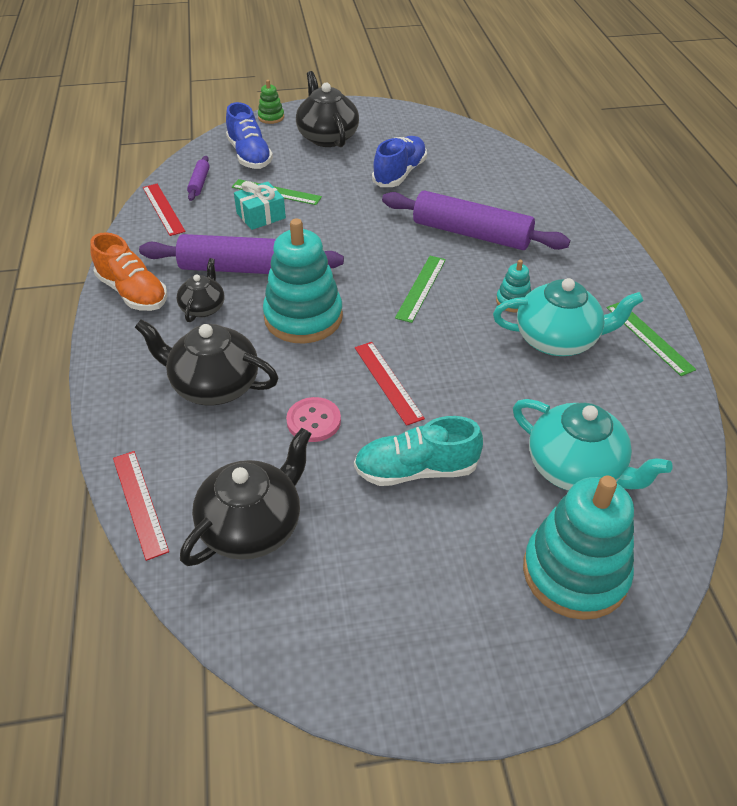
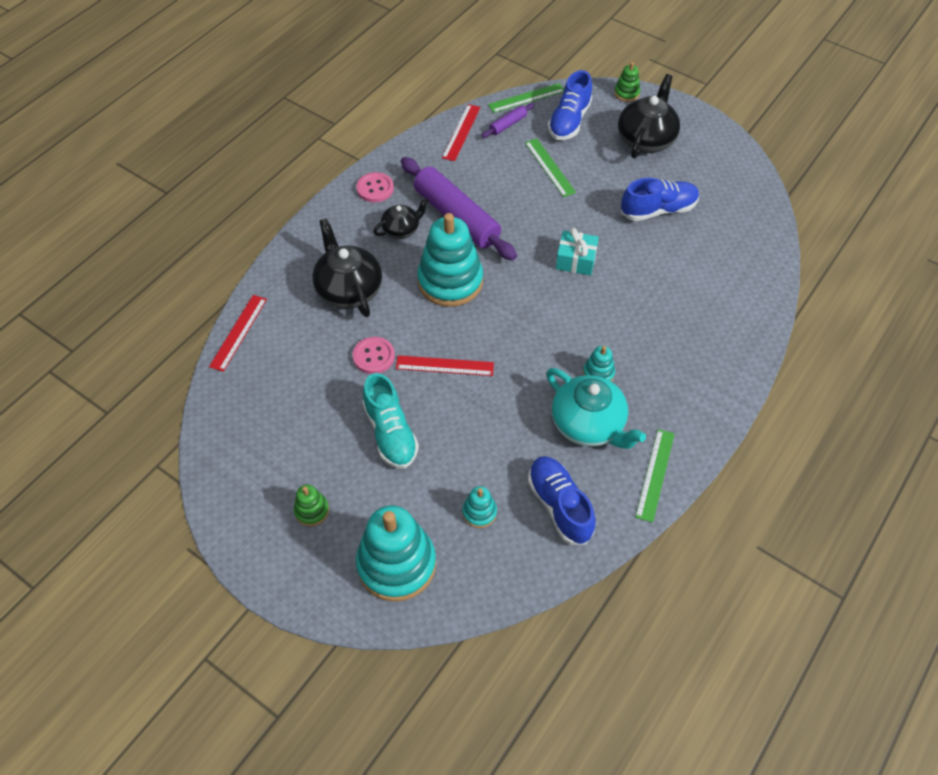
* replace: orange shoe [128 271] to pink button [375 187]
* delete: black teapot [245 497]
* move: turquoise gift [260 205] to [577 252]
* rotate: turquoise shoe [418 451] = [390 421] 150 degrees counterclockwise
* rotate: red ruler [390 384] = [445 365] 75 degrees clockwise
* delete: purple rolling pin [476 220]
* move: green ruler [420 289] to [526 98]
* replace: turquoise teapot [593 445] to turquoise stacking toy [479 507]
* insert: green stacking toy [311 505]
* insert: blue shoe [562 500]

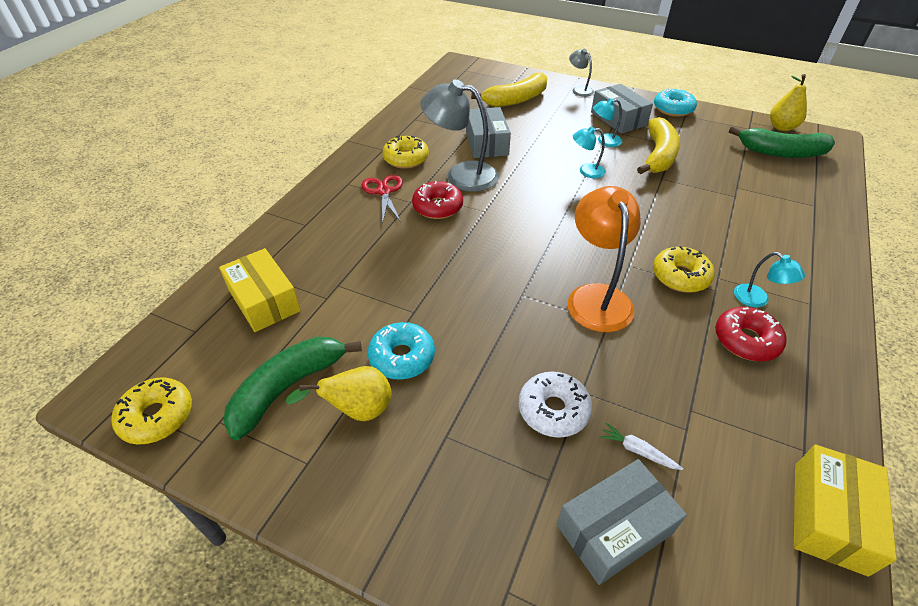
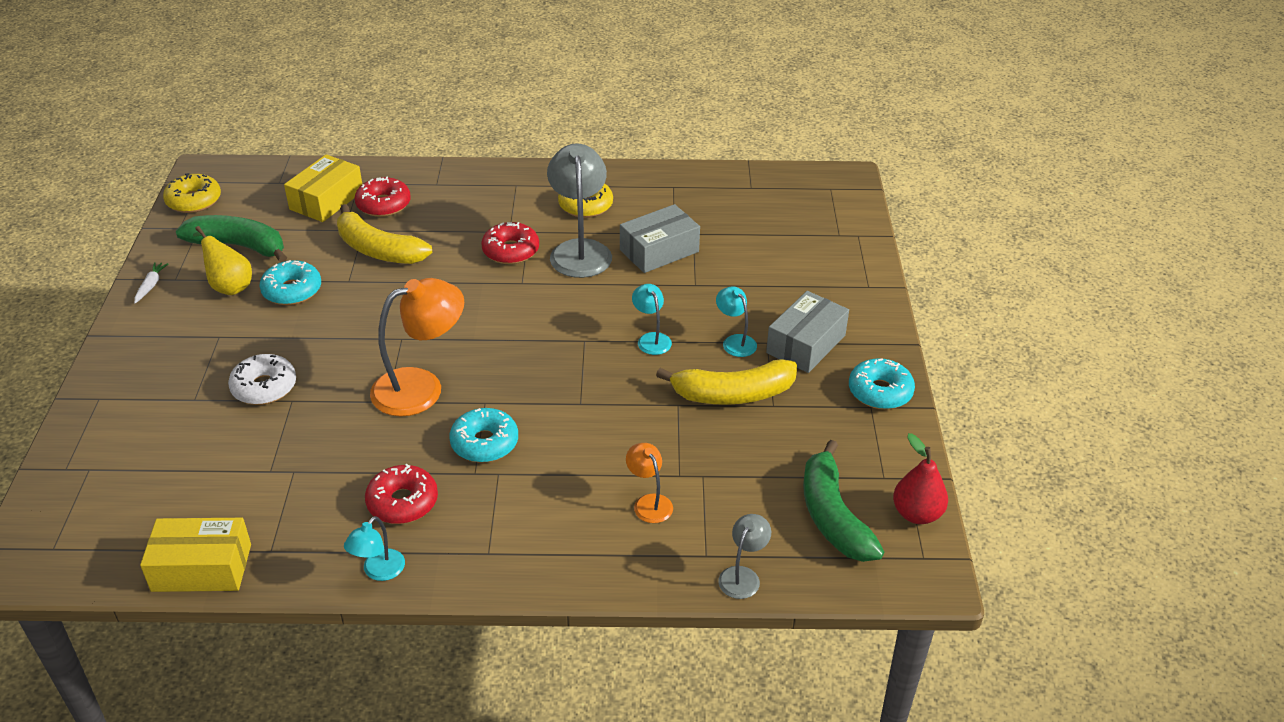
* delete: red scissors [382 199]
* move: yellow banana [509 89] to [384 234]
* delete: grey box [622 522]
* move: grey lamp [581 73] to [744 556]
* move: white carrot [641 446] to [151 282]
* recolor: yellow donut [684 269] to turquoise donut [483 435]
* move: turquoise lamp [769 279] to [374 548]
* recolor: yellow pear [788 102] to red pear [920 478]
* insert: red donut [383 196]
* insert: orange lamp [649 483]

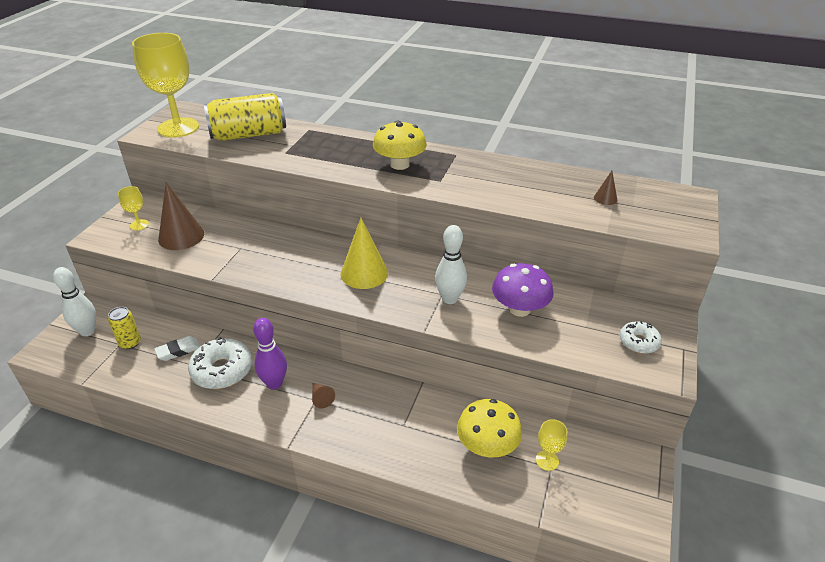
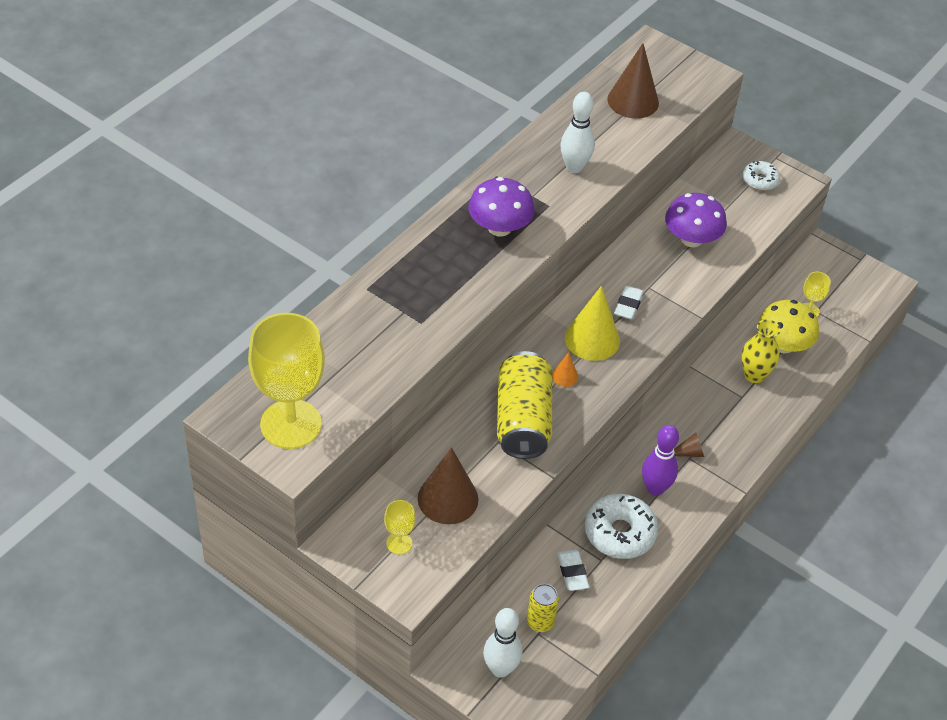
* move: yellow can [245 117] to [524 405]
* recolor: yellow mushroom [400 145] to purple mushroom [501 207]
* move: white bowling pin [451 264] to [577 132]
* resize: brown cone [605 188] = [633 81] x2.13
* insert: orange cone [565 369]
* insert: white eraser [629 303]
* insert: yellow vase [760 351]

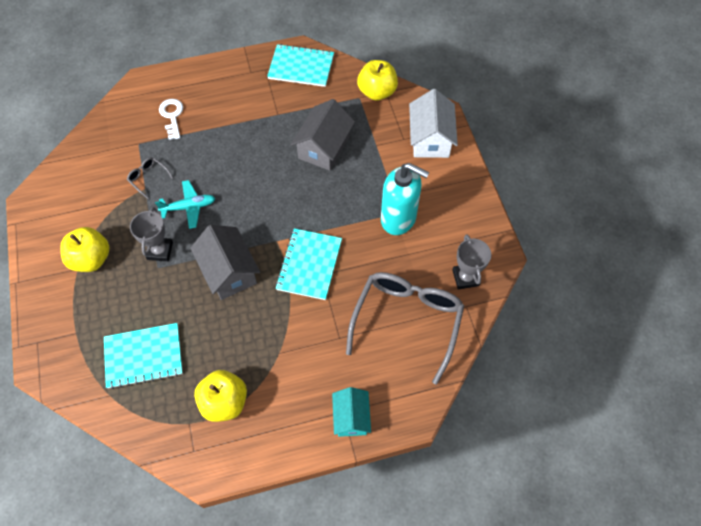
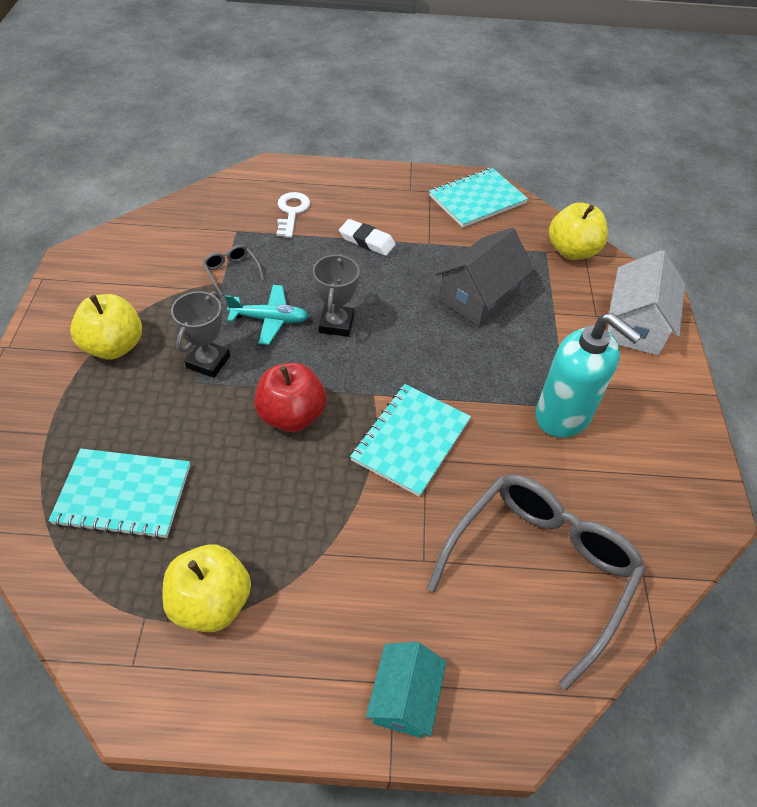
* replace: grey house [225 262] to red apple [290 397]
* rotate: turquoise notebook [300 65] = [478 198] 60 degrees counterclockwise
* move: grey trophy [472 262] to [336 295]
* insert: white eraser [367 237]

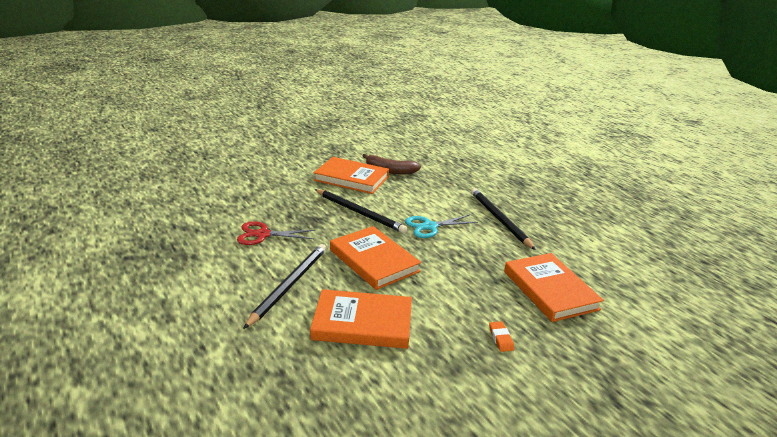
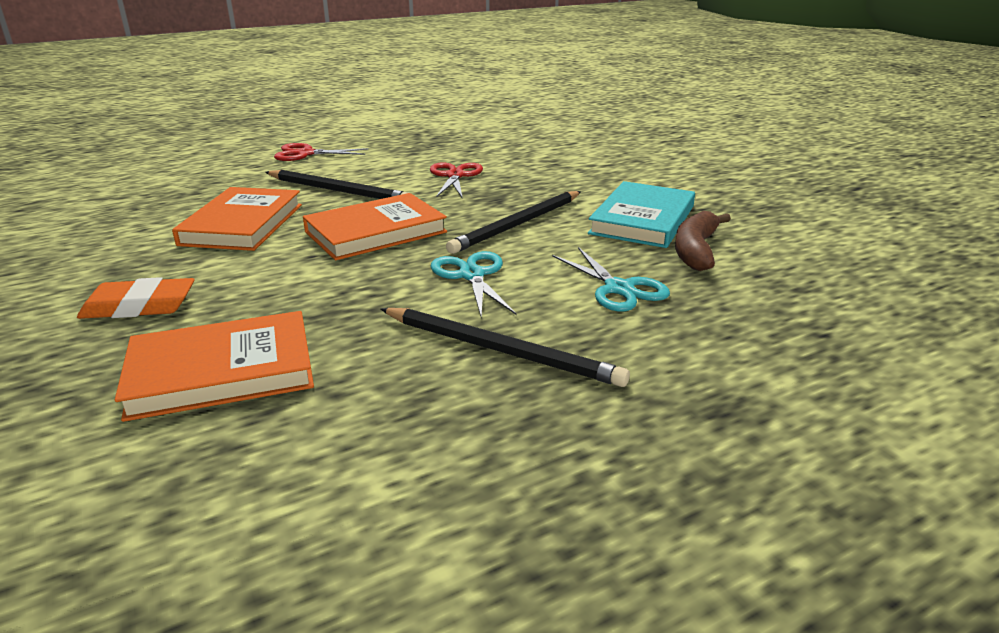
* recolor: orange book [351 175] to turquoise book [641 214]
* rotate: black pencil [503 219] = [505 347] 45 degrees clockwise
* resize: orange eraser [501 336] = [136 298] x1.88
* insert: red scissors [321 152]
* insert: turquoise scissors [611 279]

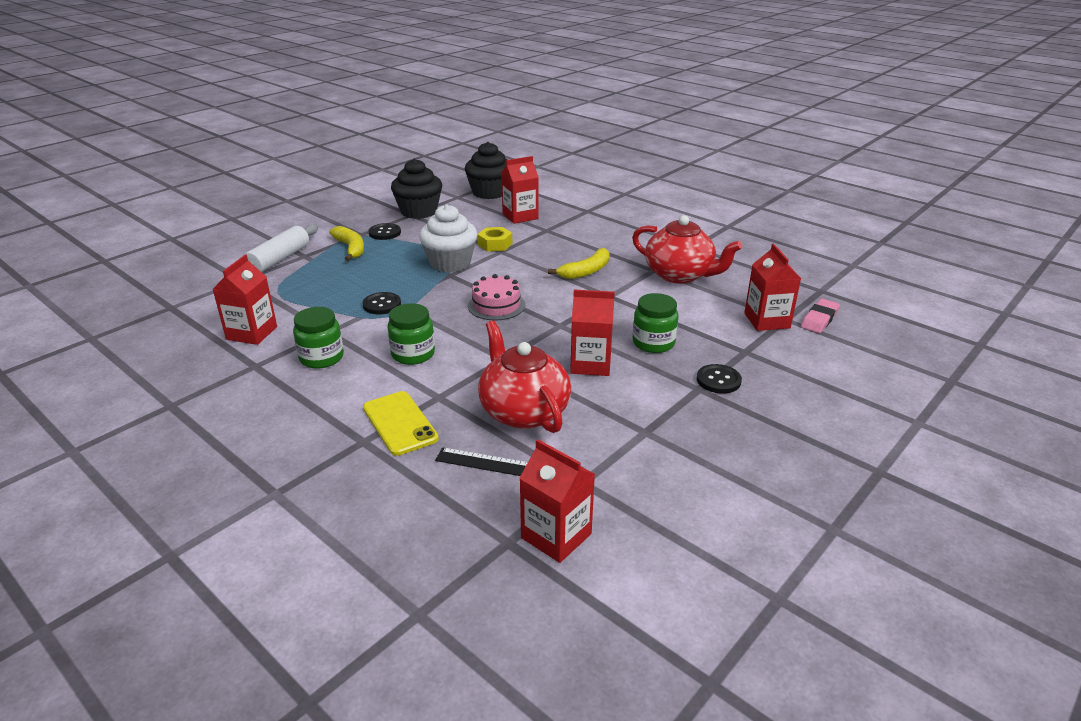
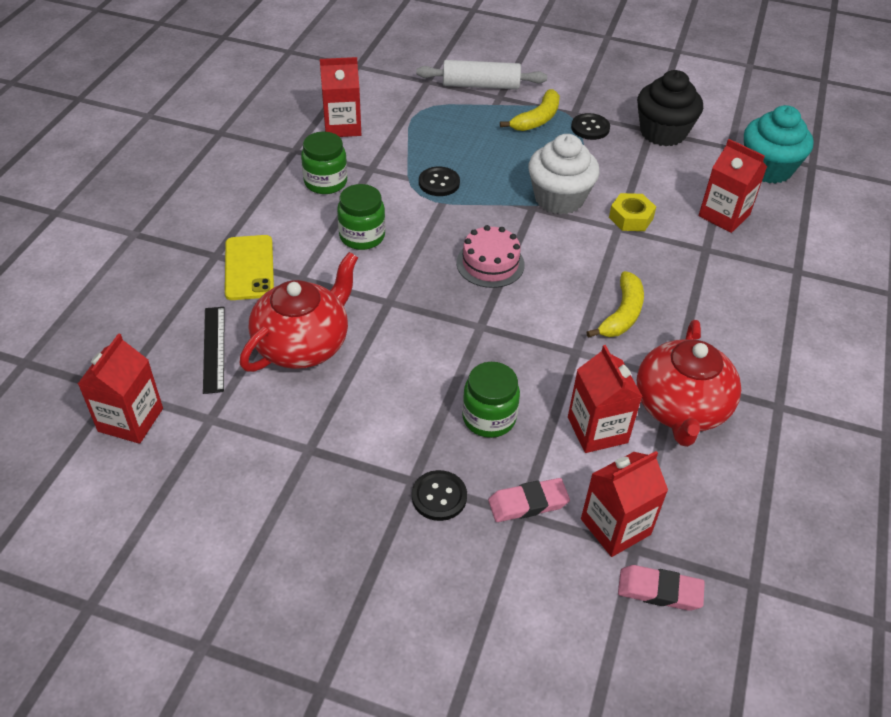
* rotate: yellow phone [401 423] = [249 267] 45 degrees counterclockwise
* recolor: black cupcake [486 170] to turquoise cupcake [779 144]
* rotate: yellow banana [578 263] = [615 304] 90 degrees counterclockwise
* move: red carton [592 333] to [605 399]
* insert: pink eraser [529 500]

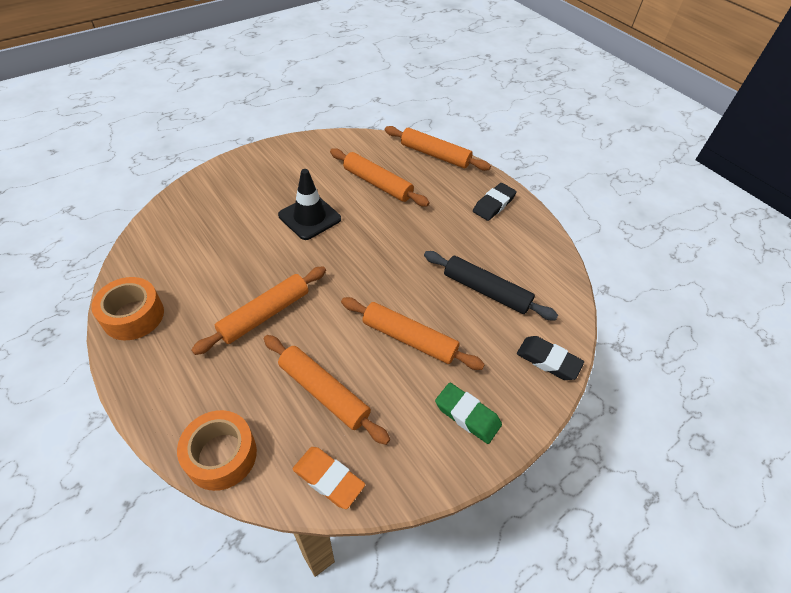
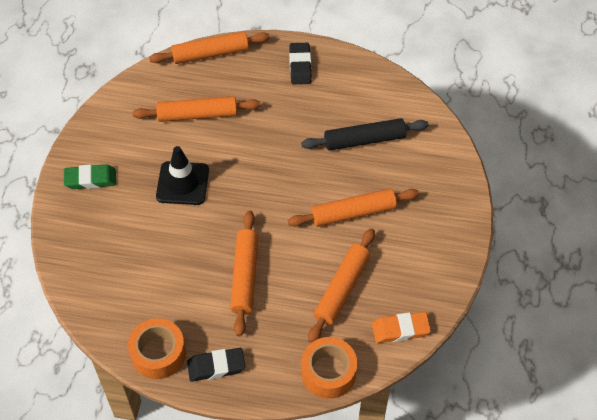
* rotate: orange rolling pin [327 390] = [341 285] 60 degrees counterclockwise
* move: green eraser [468 413] to [90 176]
* move: black eraser [550 358] to [216 365]

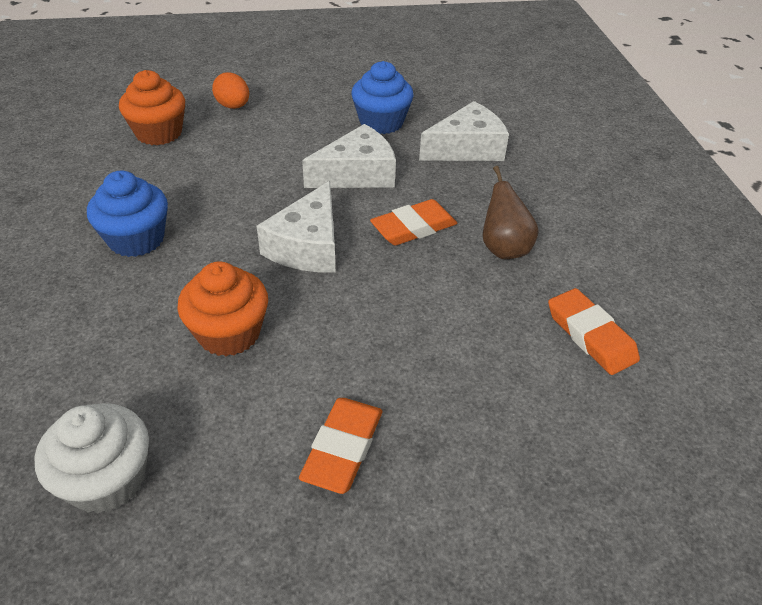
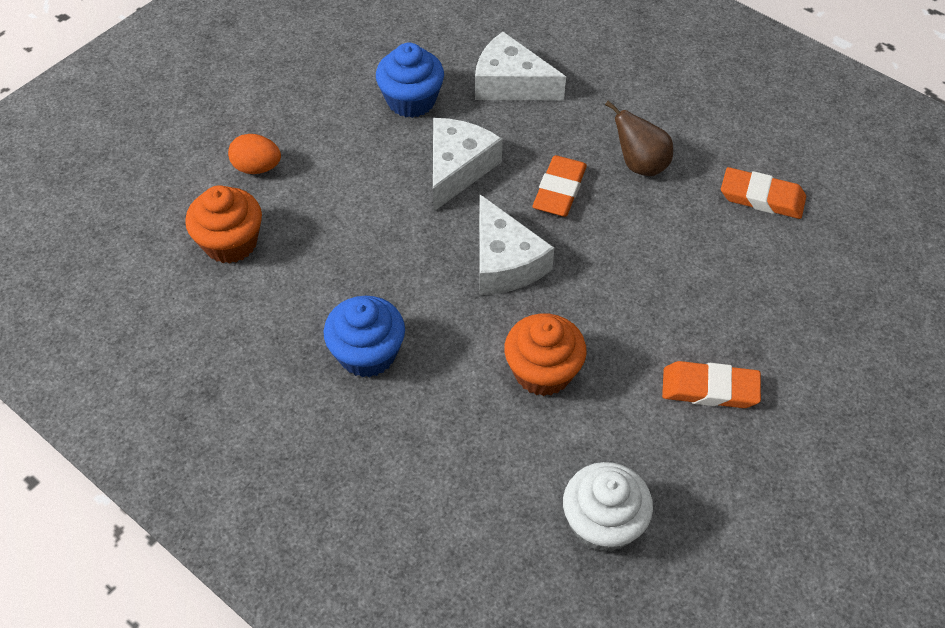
* rotate: orange eraser [340 446] = [711 384] 60 degrees counterclockwise
* rotate: white cheese [464 131] = [520 66] 90 degrees counterclockwise

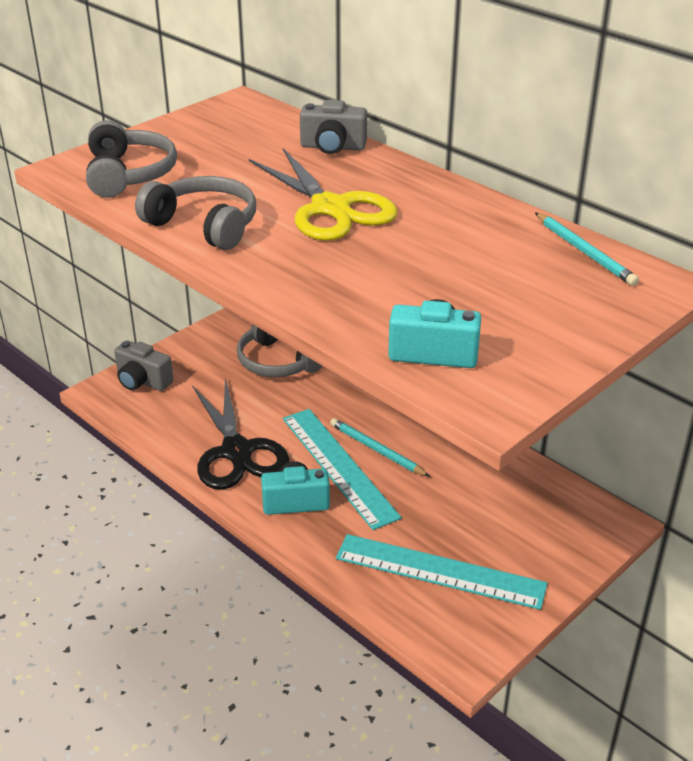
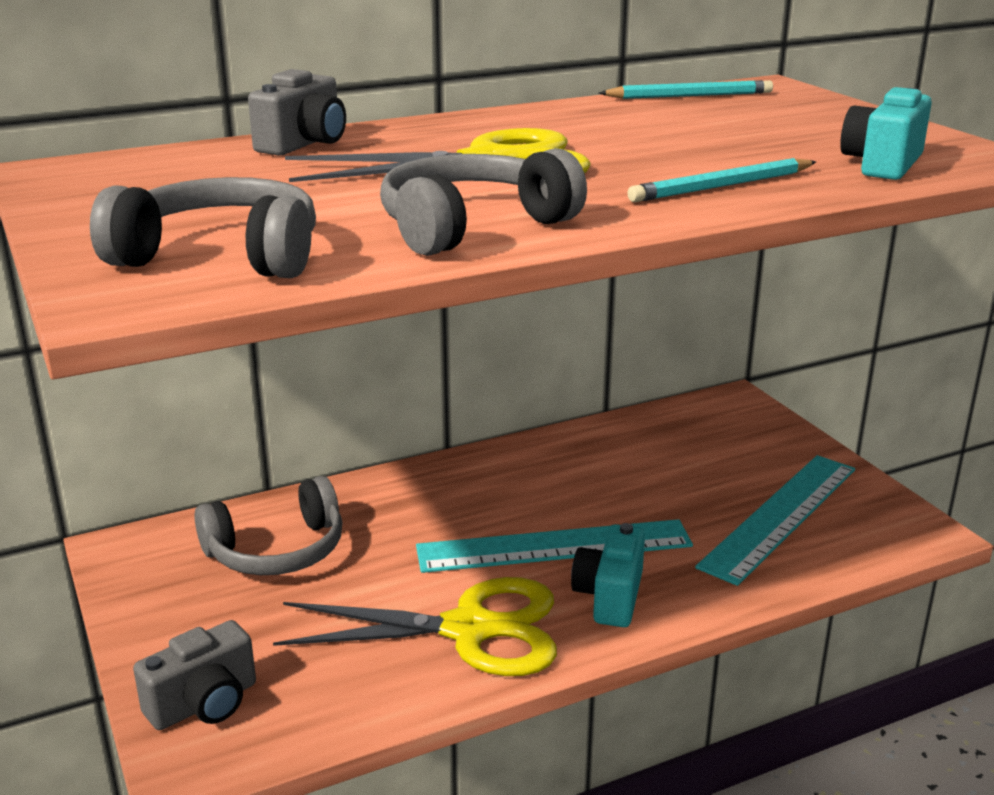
* recolor: black scissors [240 434] to yellow scissors [415 626]
* move: turquoise pencil [380 447] to [721 180]

